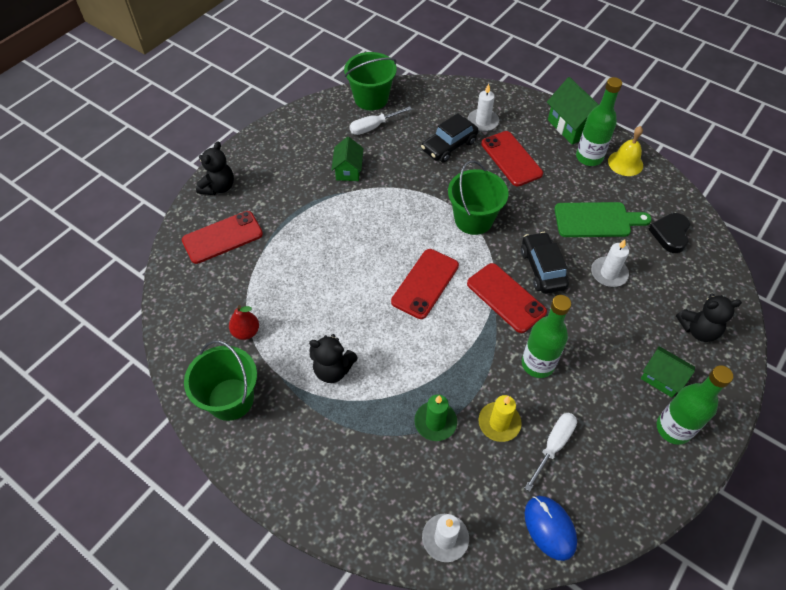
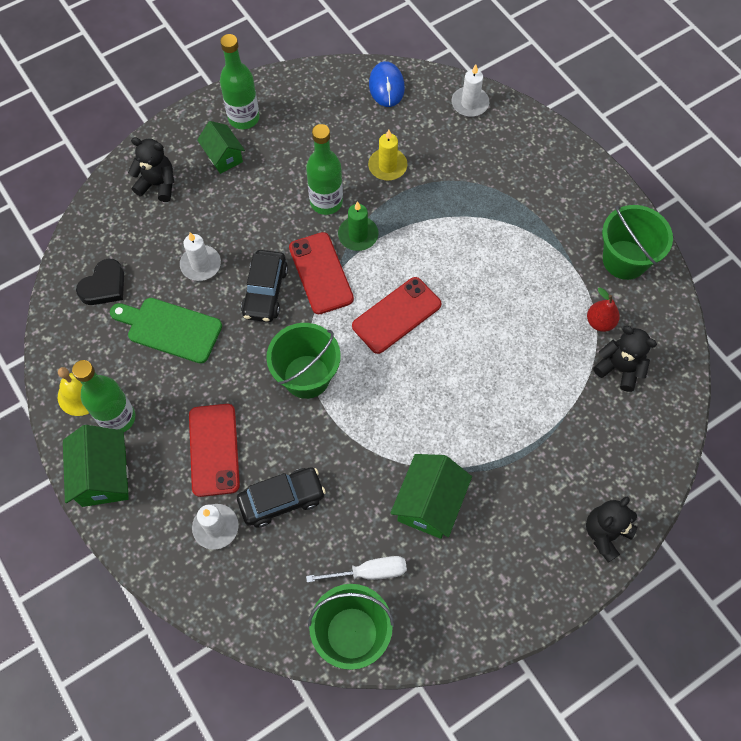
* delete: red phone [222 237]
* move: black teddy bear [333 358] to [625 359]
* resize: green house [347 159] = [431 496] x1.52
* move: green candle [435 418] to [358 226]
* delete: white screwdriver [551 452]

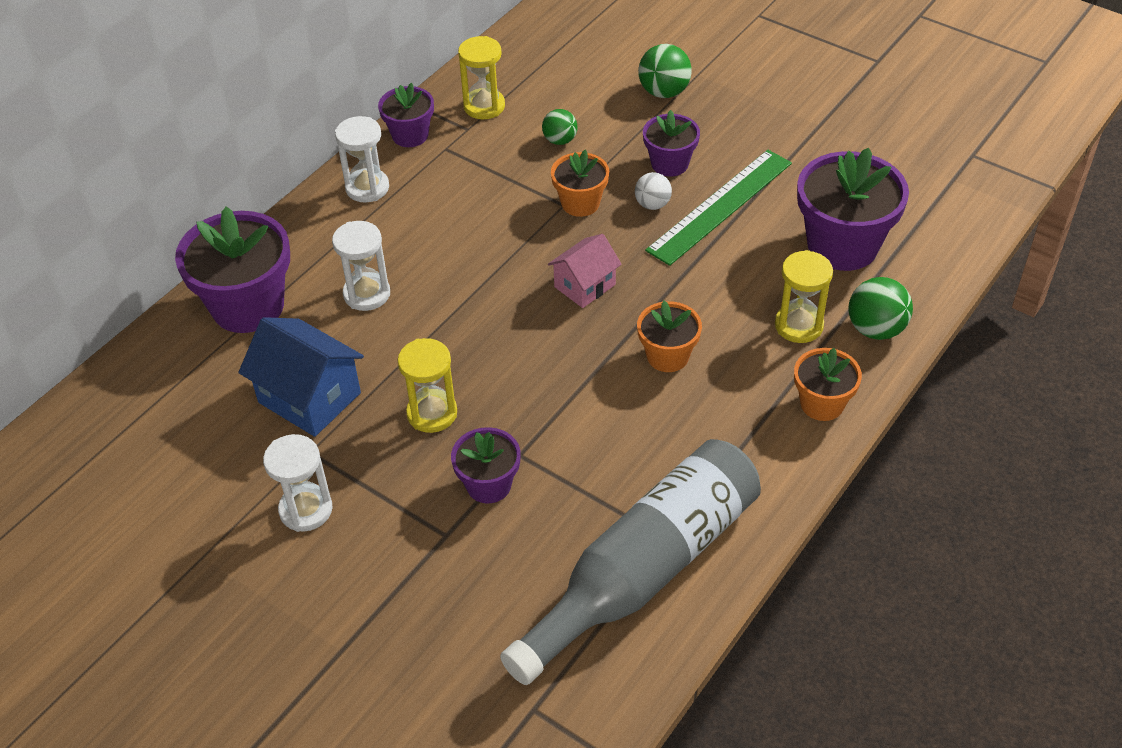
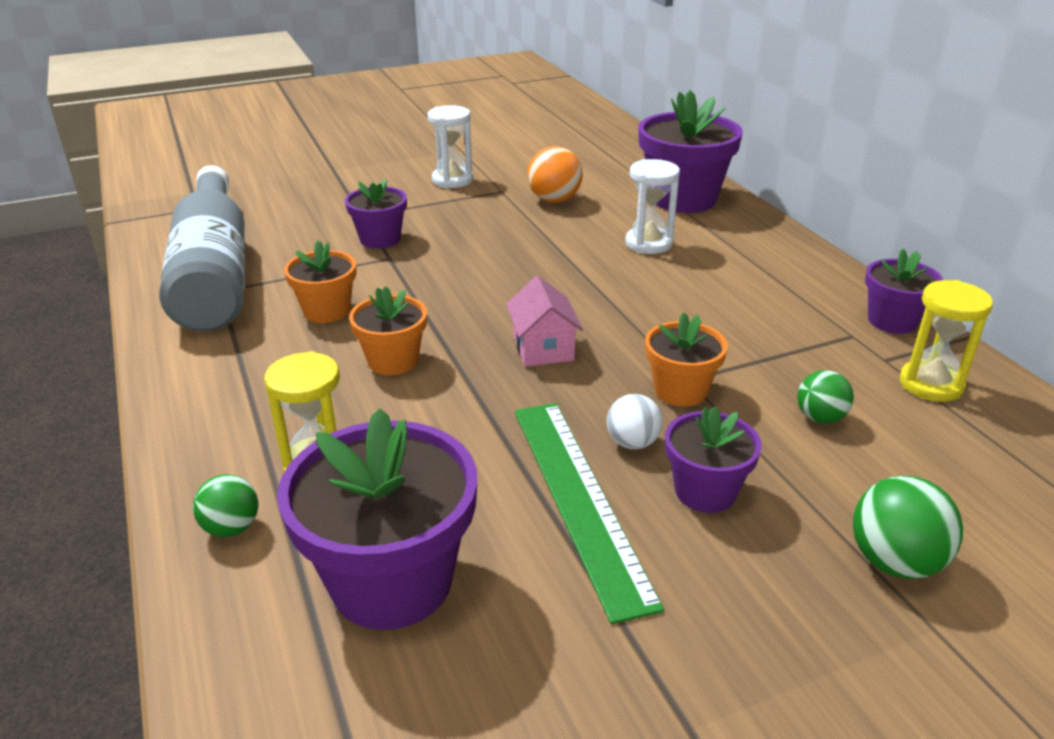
* replace: blue house [301 377] to orange ball [555 174]
* delete: white hourglass [362 159]
* delete: yellow hourglass [427 385]
* move: orange flower pot [828 384] to [320 281]
* resize: green ball [880 308] = [226 505] x0.65

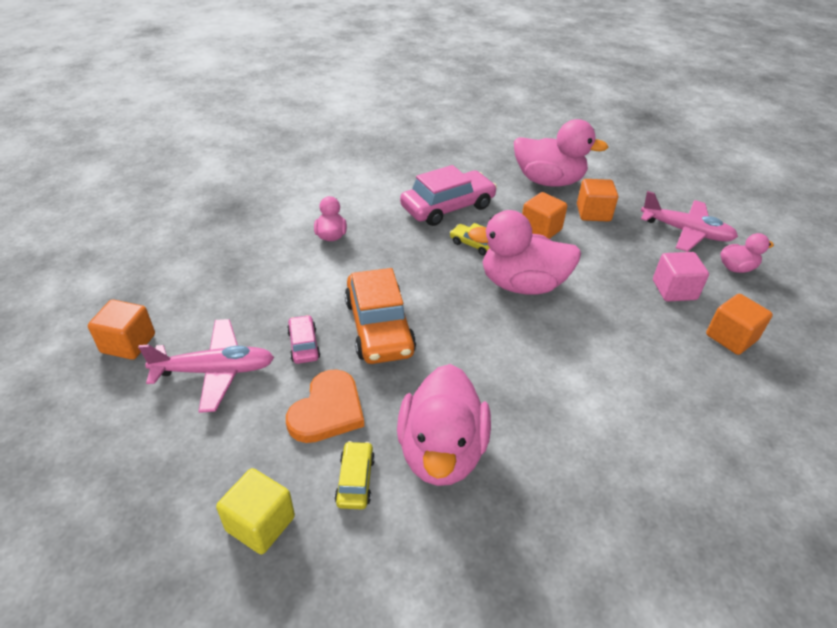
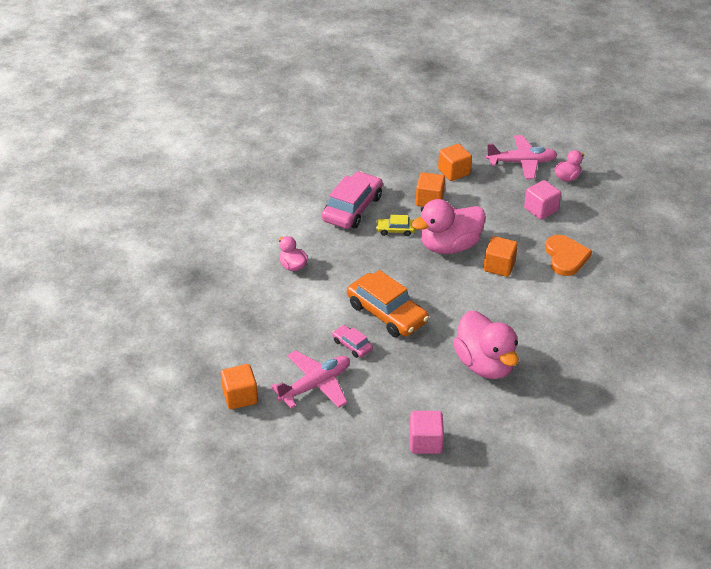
* recolor: yellow cube [255 511] to pink cube [427 432]
* move: orange heart [325 406] to [568 255]
* delete: yellow car [355 475]
* delete: pink duck [561 153]
* move: orange cube [739 324] to [500 256]

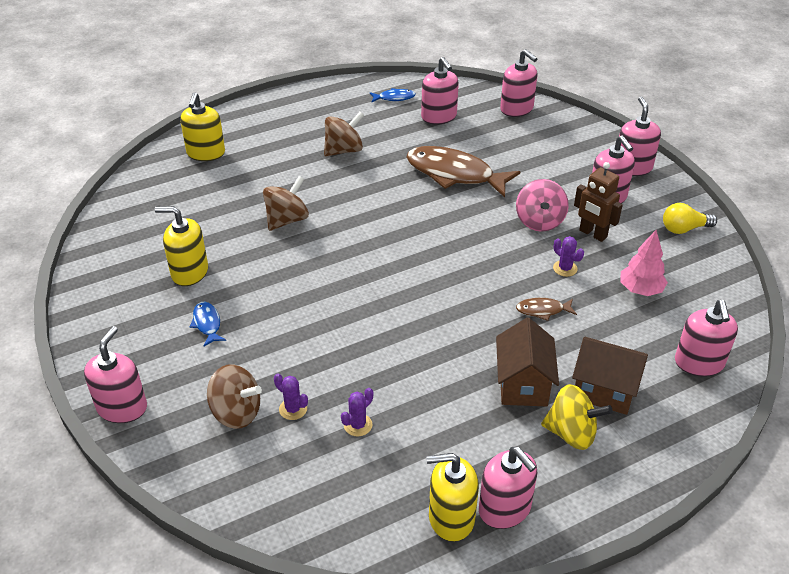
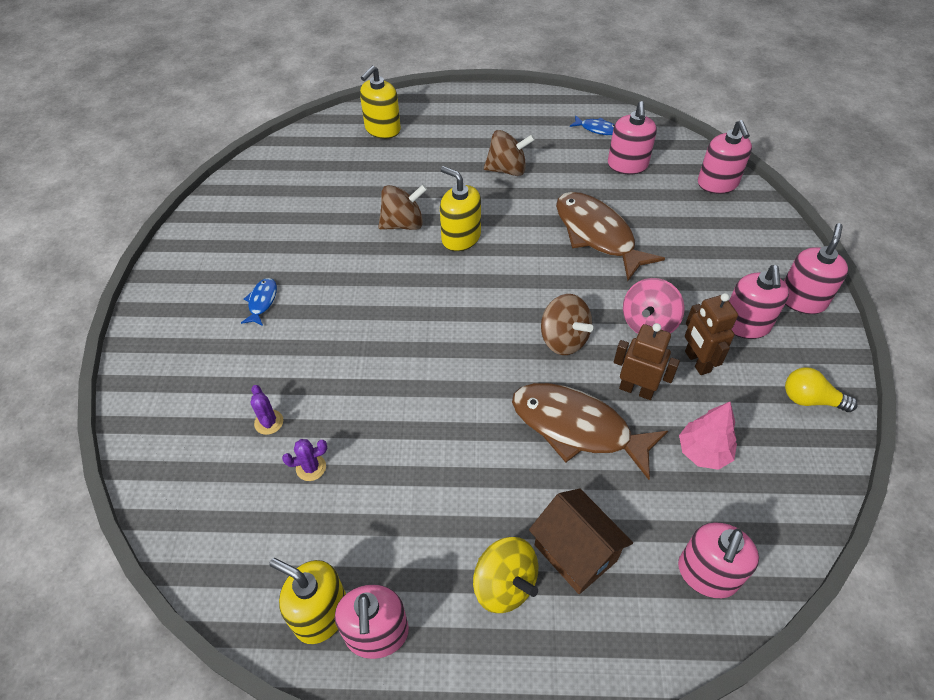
* delete: pink soap dispenser [115 374]
* move: yellow soap dispenser [181 246] to [460 208]
* move: brown spinning top [234 396] to [567 324]
* delete: brown house [527 362]
* resize: brown fish [546 309] = [590 431] x2.26
* replace: purple cactus [568 256] to brown robot [647 361]

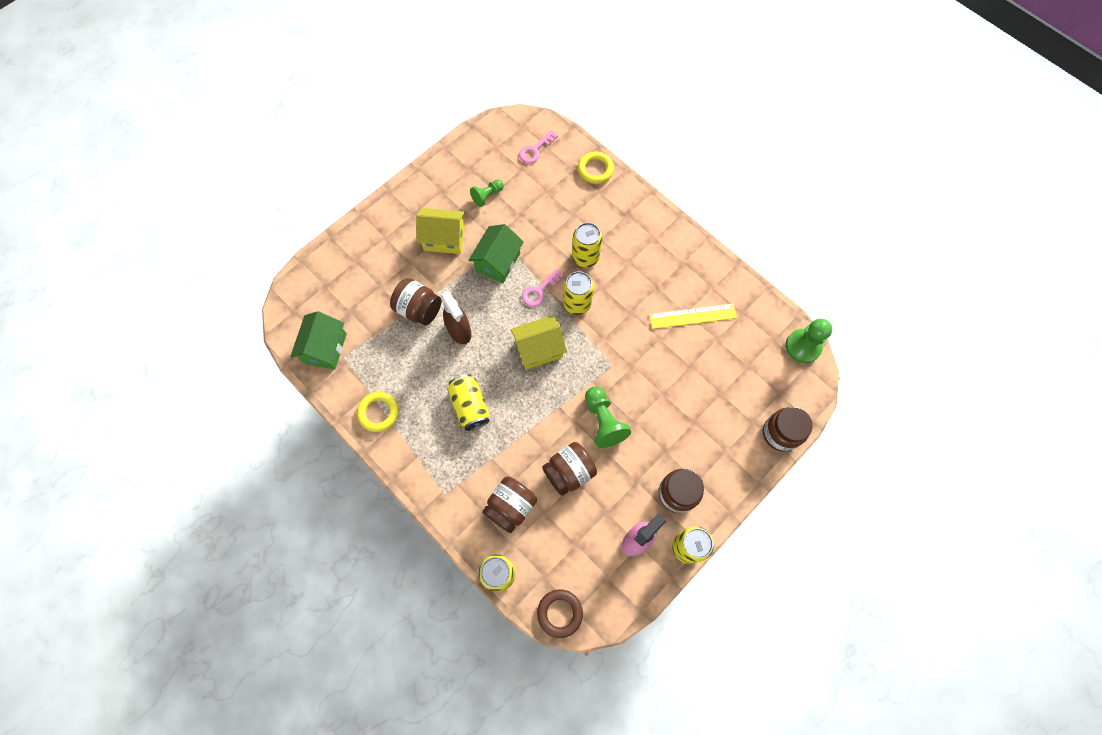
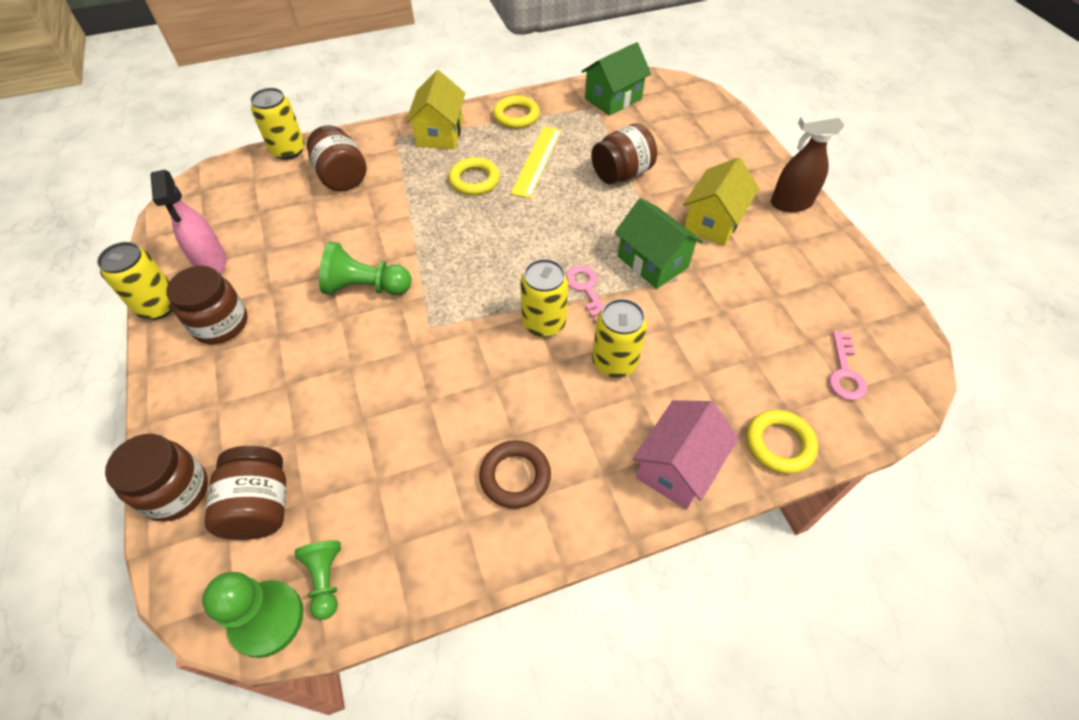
* rotate: green house [318 340] = [616 79] 75 degrees counterclockwise
* move: brown spray bottle [456 317] to [808 161]
* replace: yellow can [468 402] to yellow ring [474 176]
* move: green pawn [487 193] to [318 580]
* move: yellow house [538 342] to [435 109]
* rotate: pink key [538 146] = [848 365] 150 degrees counterclockwise
* move: brown ring [560 613] to [515 474]
* move: brown jar [569 469] to [245 493]
* move: yellow ruler [693 316] to [536 162]
* insert: pink house [686 455]

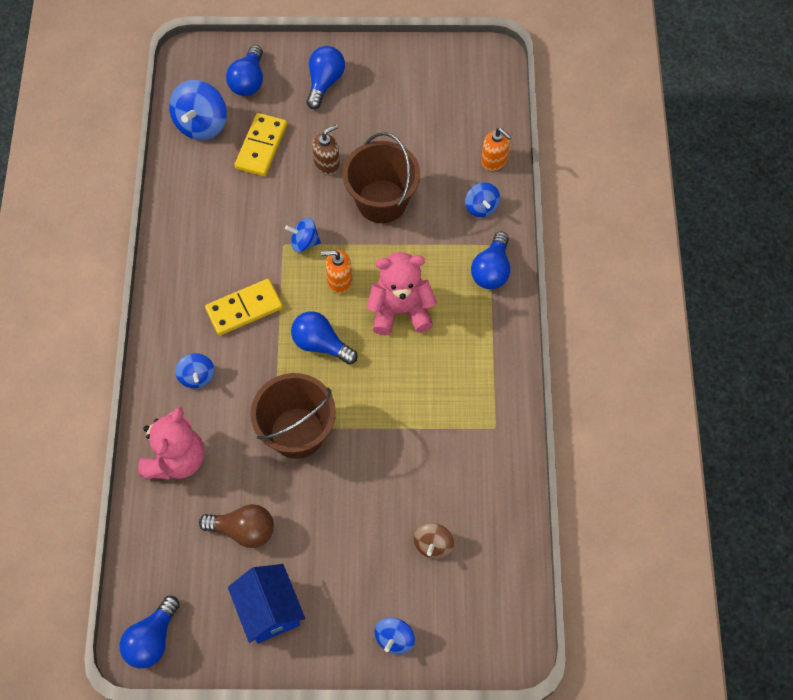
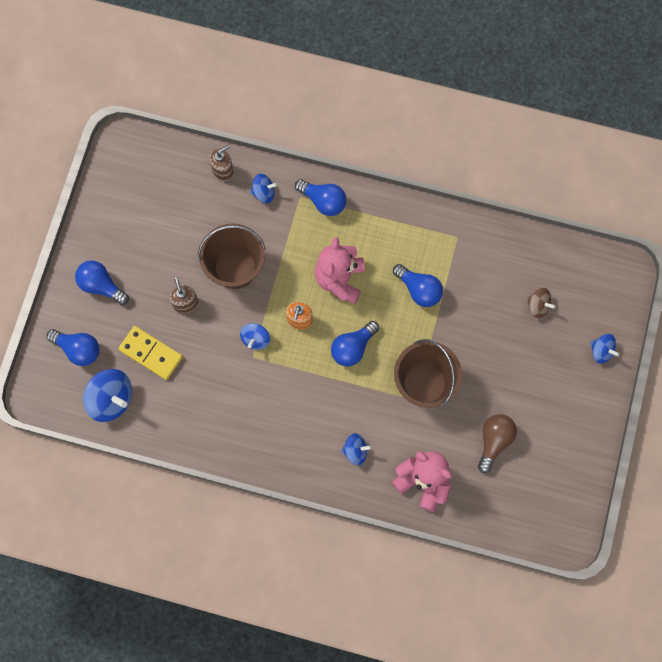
* move: blue light bulb [150 632] to [418 285]
* delete: yellow domino [244 307]
* delete: blue house [266 603]
* recolor: orange soap dispenser [496 149] to brown soap dispenser [221 163]

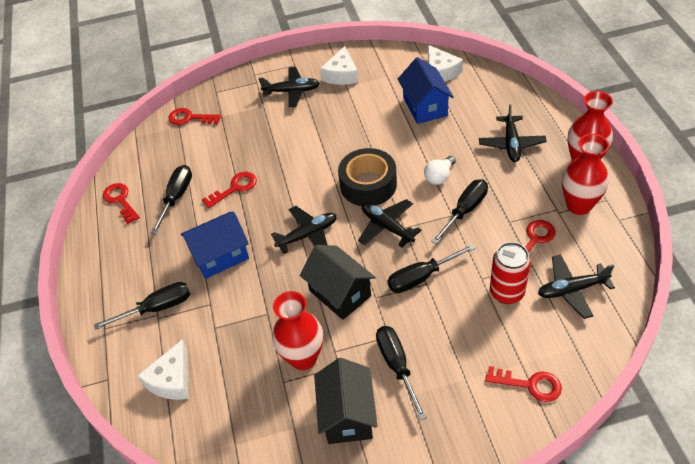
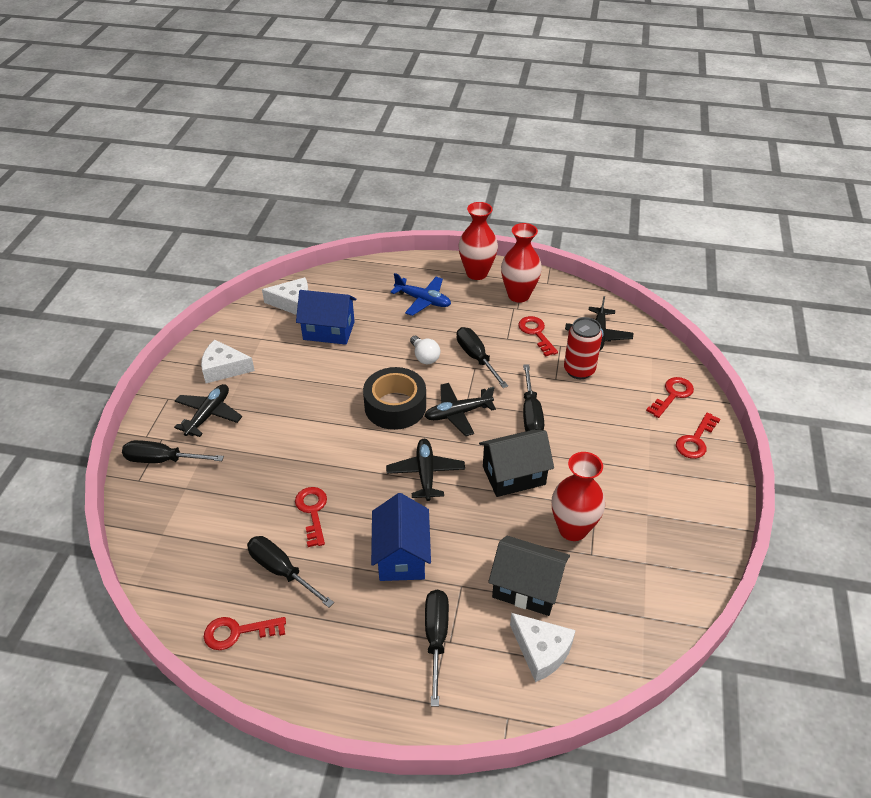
* move: red key [195 116] to [698 435]
* move: black house [345 401] to [529 576]
* rotate: white cheese [339 65] = [228 361] 150 degrees clockwise
* move: black screwdriver [401 373] to [173 451]
* recolor: black plane [513 133] to blue plane [420 294]

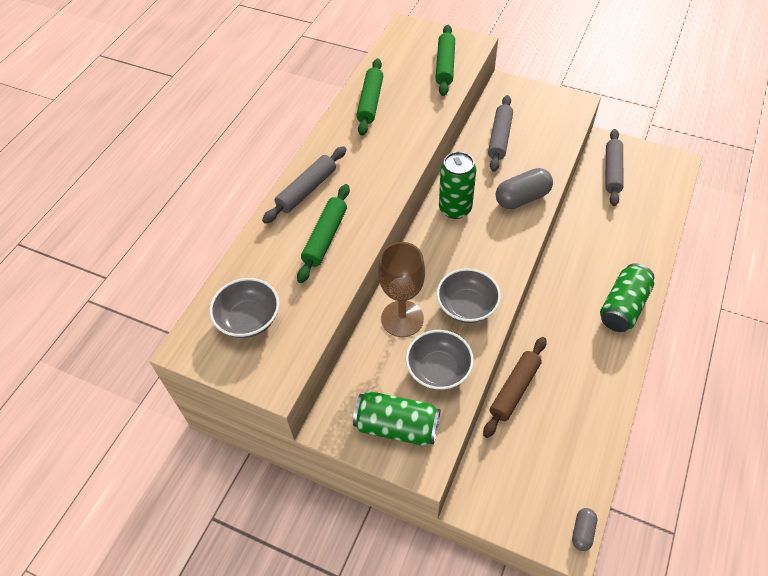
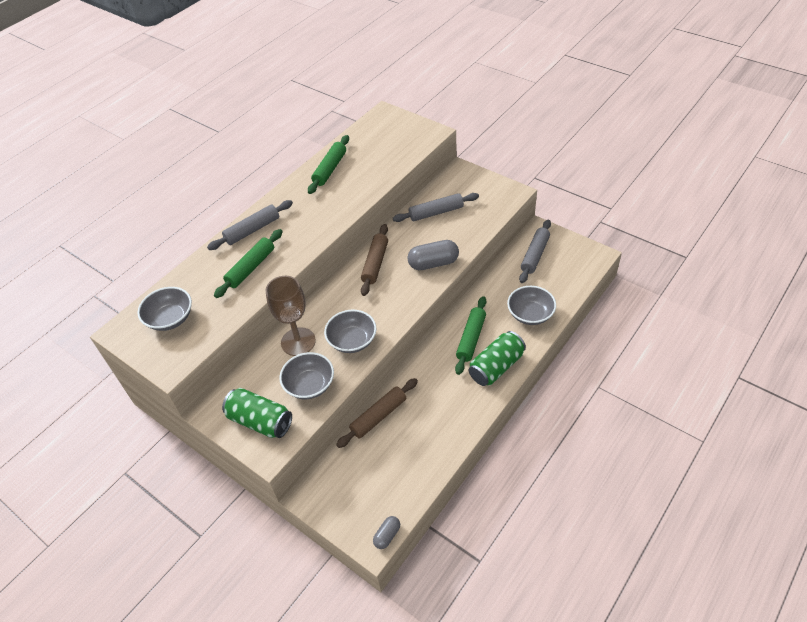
* move: green rolling pin [445 60] to [470 335]
* replace: green can [457 185] to brown rolling pin [374 260]
* rotate: grey rolling pin [500 133] = [436 207] 45 degrees clockwise
* insert: grey bowl [531 305]

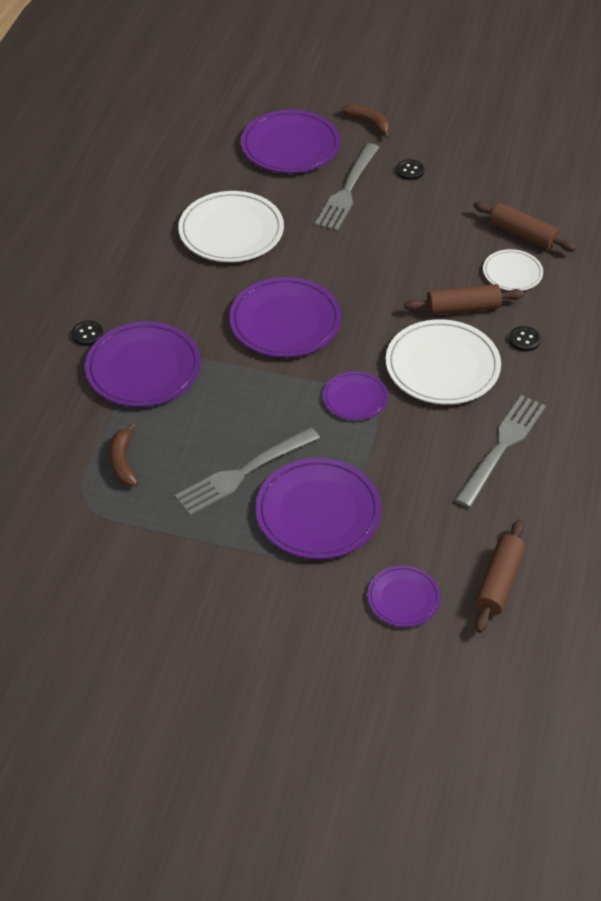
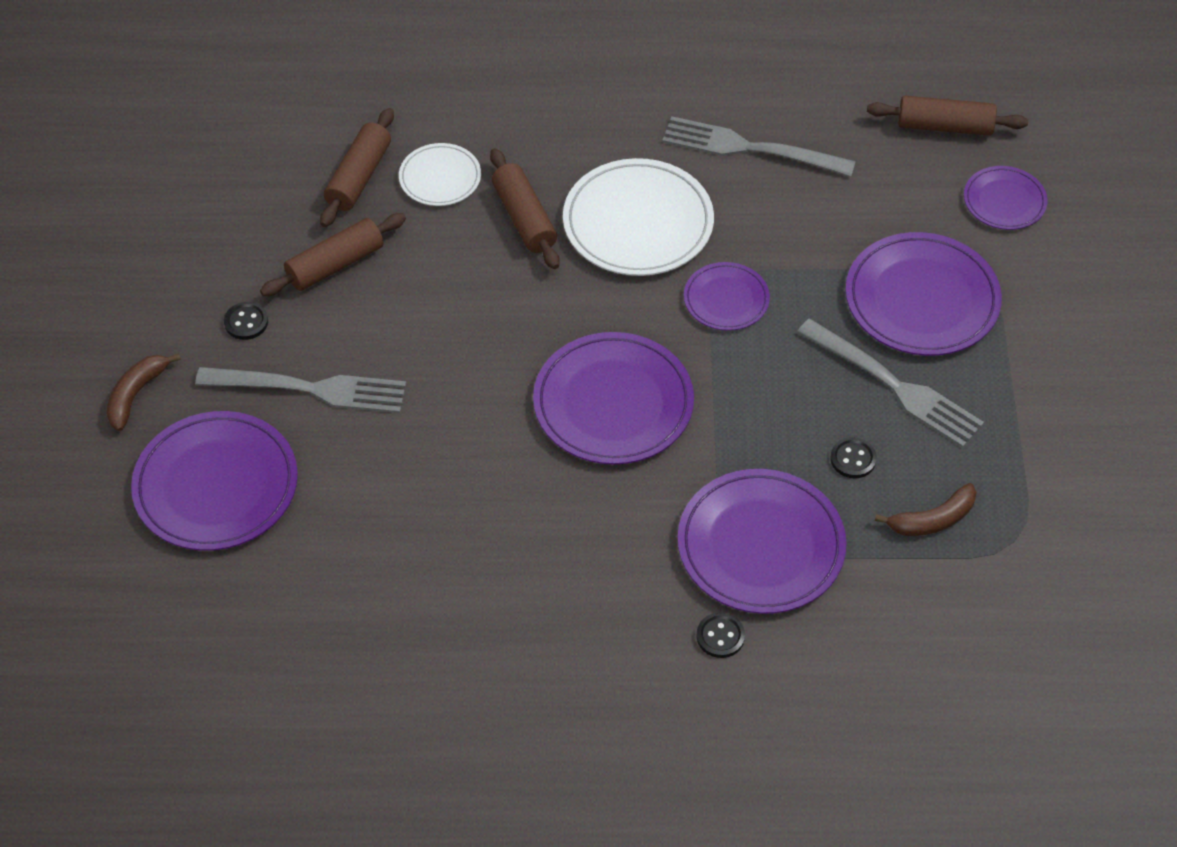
* delete: white plate [231 226]
* move: black button [525 339] to [853 457]
* insert: brown rolling pin [333 254]

